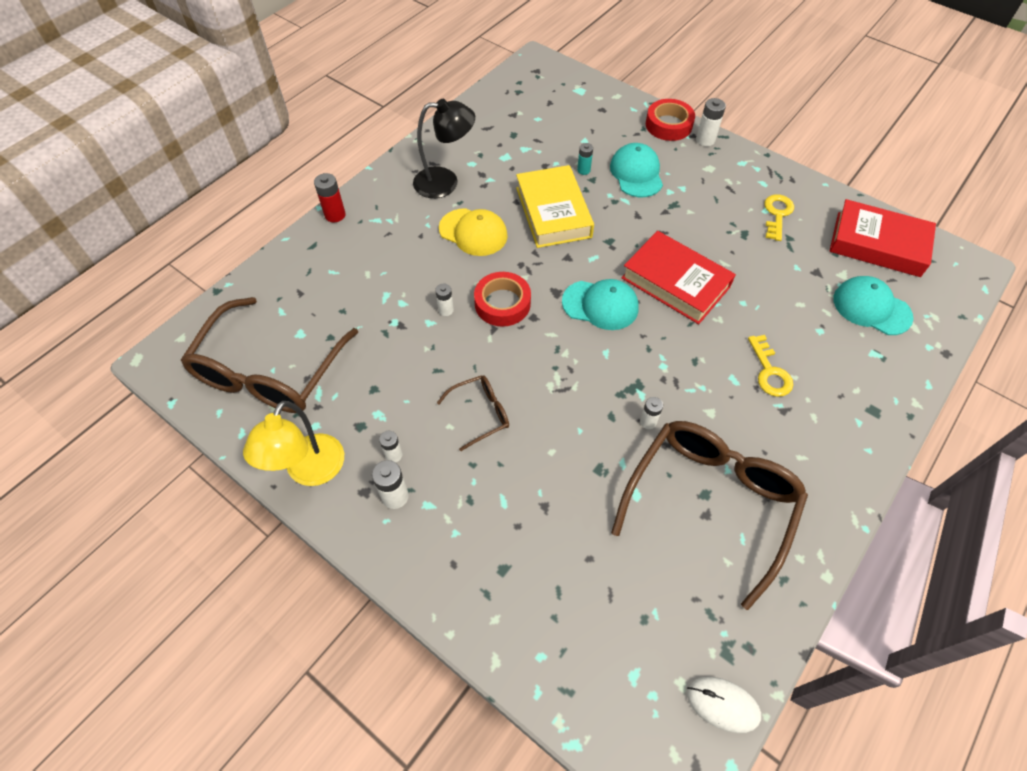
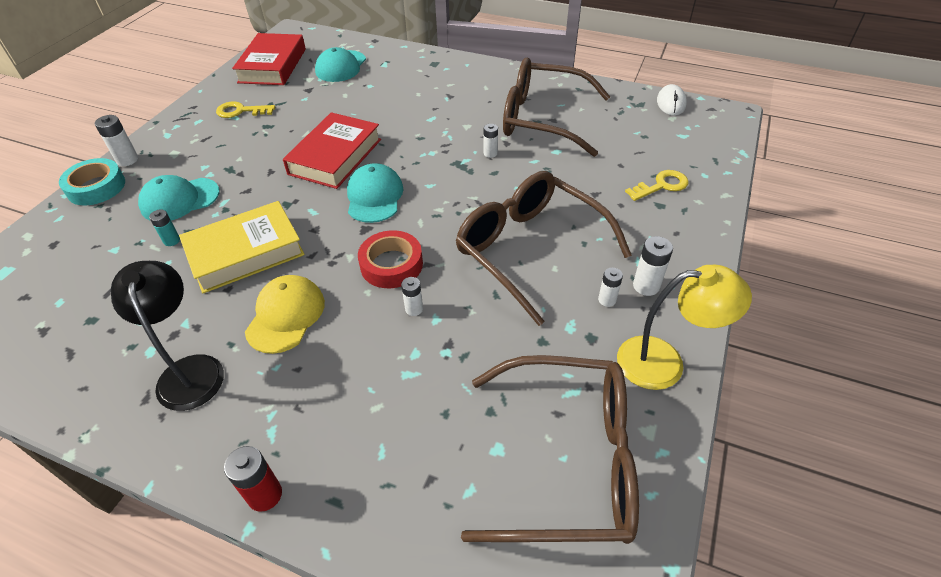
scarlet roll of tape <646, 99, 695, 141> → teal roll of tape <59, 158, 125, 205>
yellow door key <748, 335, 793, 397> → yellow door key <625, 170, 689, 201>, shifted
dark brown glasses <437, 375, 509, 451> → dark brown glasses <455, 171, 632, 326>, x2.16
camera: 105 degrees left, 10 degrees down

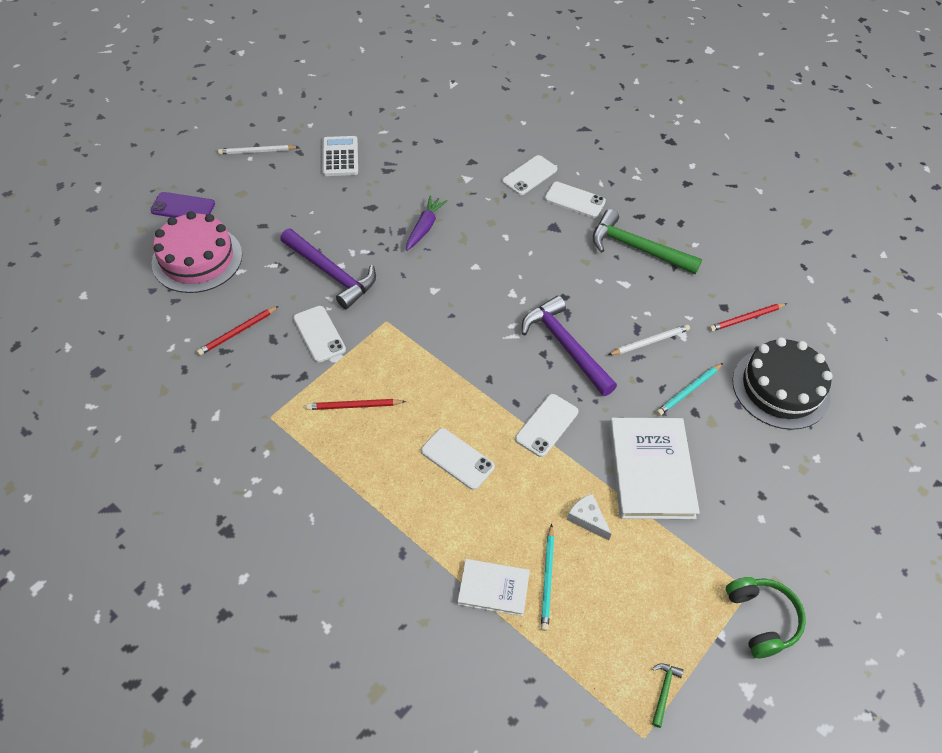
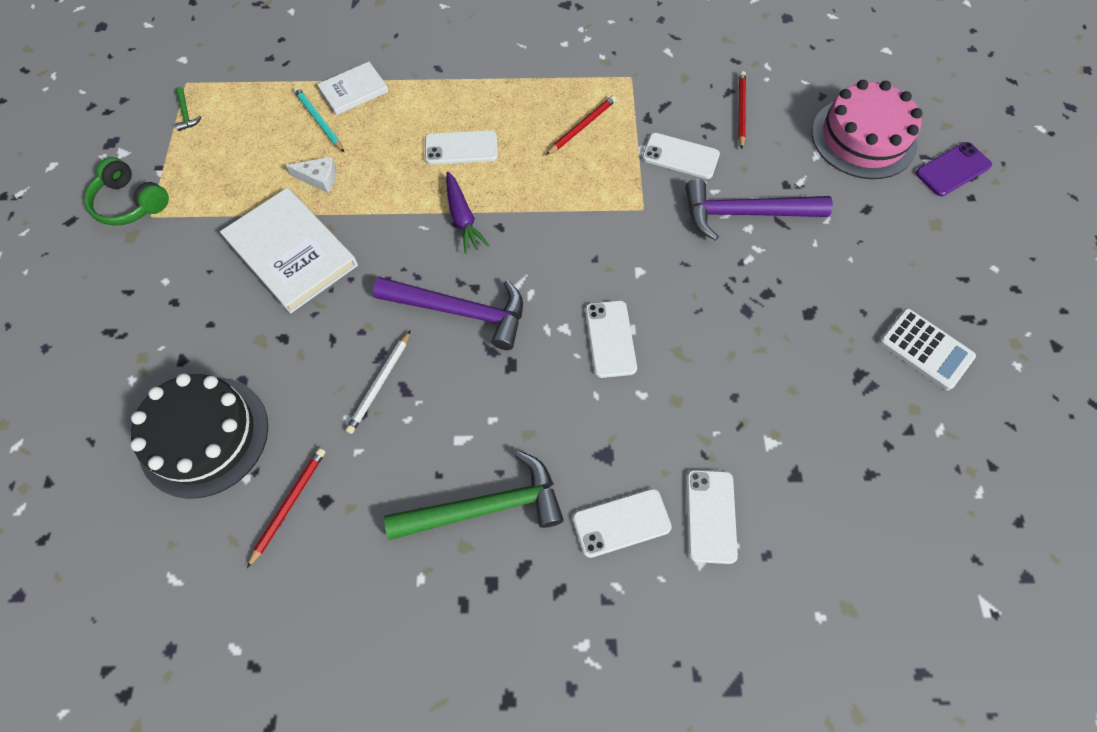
pure white pencil <218, 145, 298, 154> → -
violet root vegetable <406, 195, 447, 251> → violet root vegetable <446, 172, 490, 254>, shifted
teal pencil <656, 363, 723, 416> → -
pure white smartphone <515, 394, 578, 457> → pure white smartphone <585, 300, 637, 378>, shifted
camera: 140 degrees right, 10 degrees up

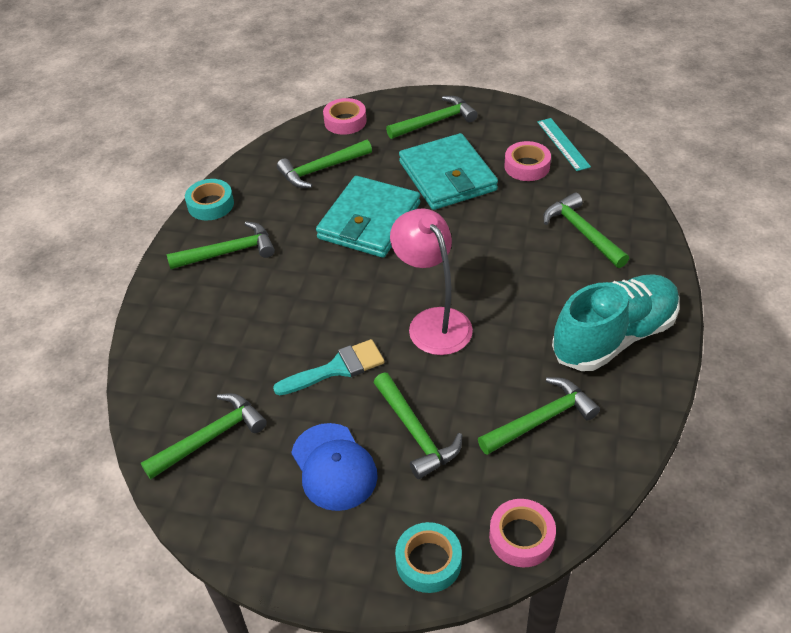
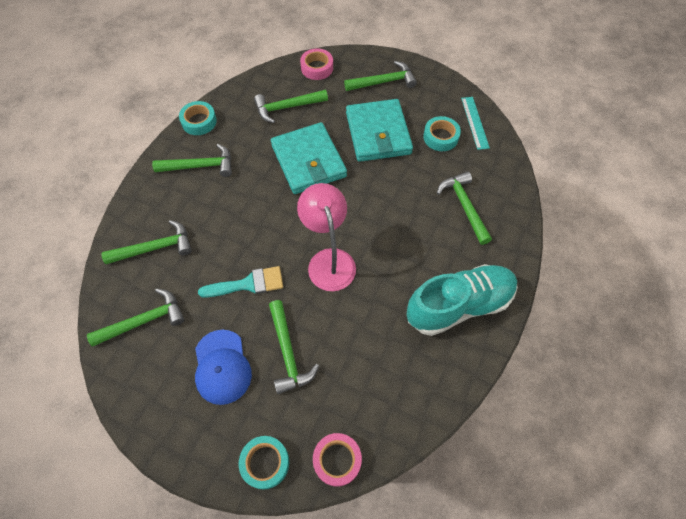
rosy roll of tape <504, 141, 551, 181> → teal roll of tape <423, 116, 461, 151>
teal billfold <316, 176, 420, 258> → teal billfold <271, 122, 347, 194>, 60 degrees counterclockwise
green carpenter's hammer <478, 377, 600, 455> → green carpenter's hammer <101, 220, 192, 264>, shifted
camera: 10 degrees right, 15 degrees up

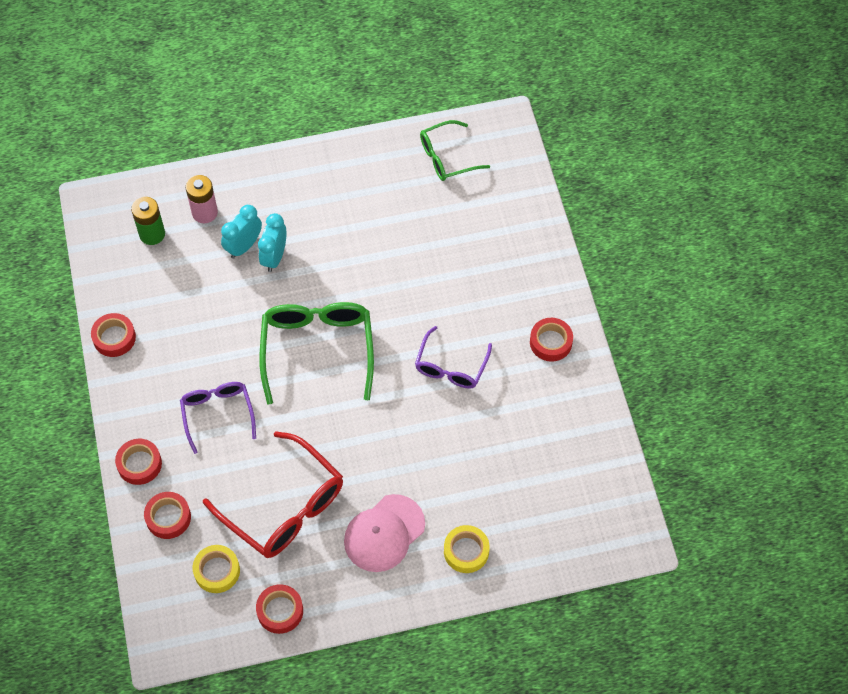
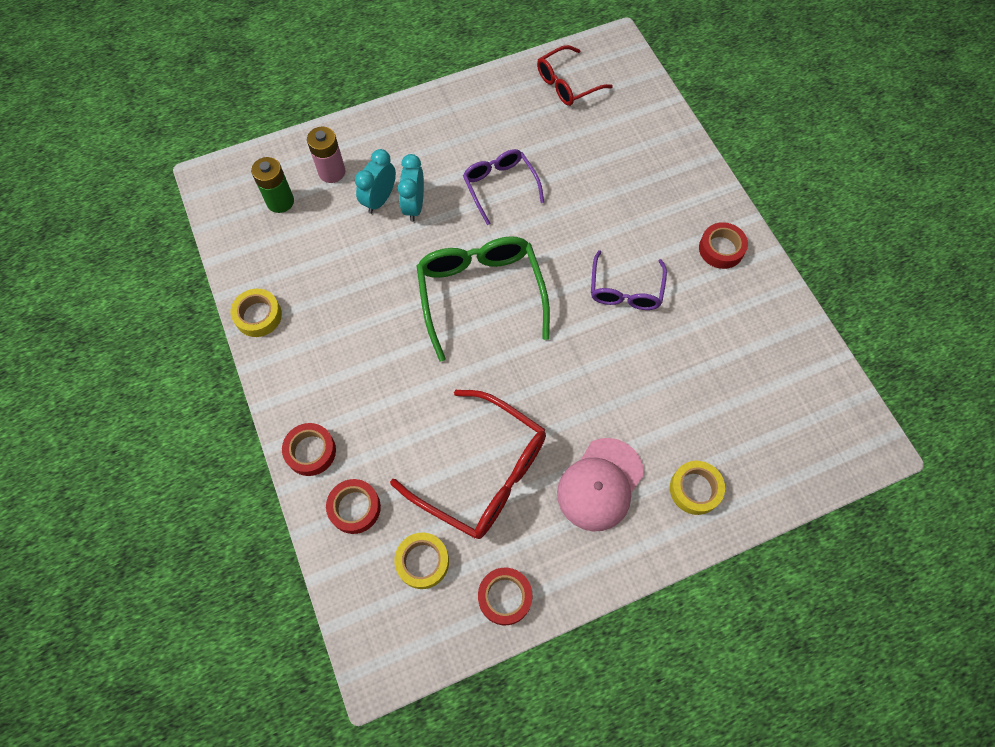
green glasses <420, 120, 490, 181> → scarlet glasses <537, 45, 613, 106>
scarlet roll of tape <91, 313, 136, 357> → yellow roll of tape <230, 289, 282, 337>
violet glasses <180, 382, 256, 454> → violet glasses <463, 149, 544, 225>, shifted
camera: 10 degrees left, 5 degrees up

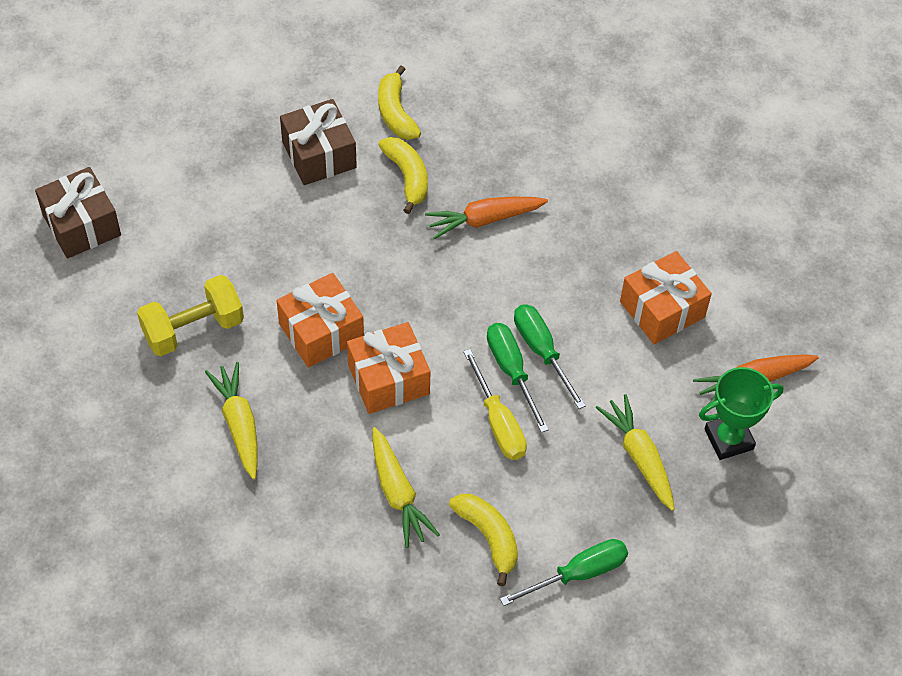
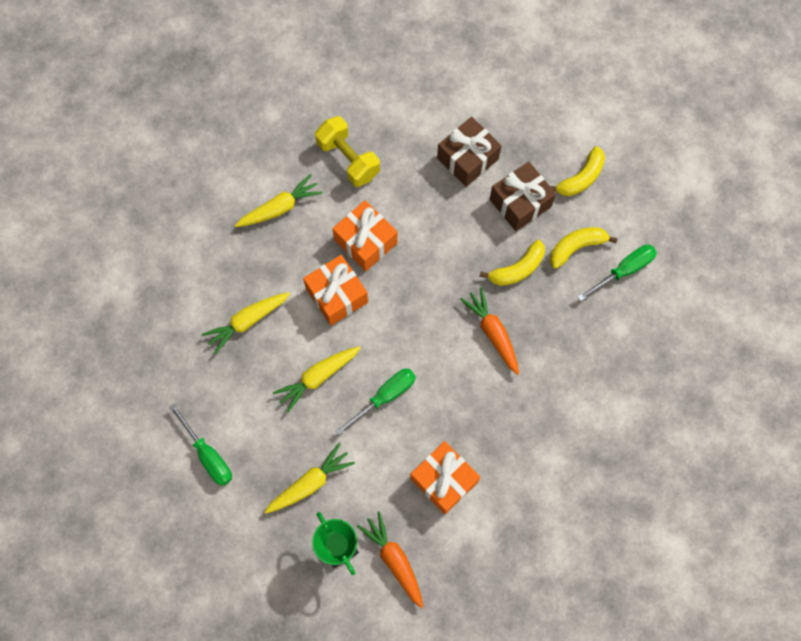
dark brown wrapped gift <35, 167, 121, 259> → dark brown wrapped gift <437, 117, 501, 187>, shifted
green screwdriver <487, 323, 549, 433> → green screwdriver <577, 245, 657, 301>, shifted
yellow screwdriver <463, 349, 527, 460> → yellow root vegetable <273, 346, 361, 413>
yellow banana fruit <449, 494, 518, 586> → yellow banana fruit <550, 146, 605, 196>, shifted
camera: 80 degrees right, 15 degrees up

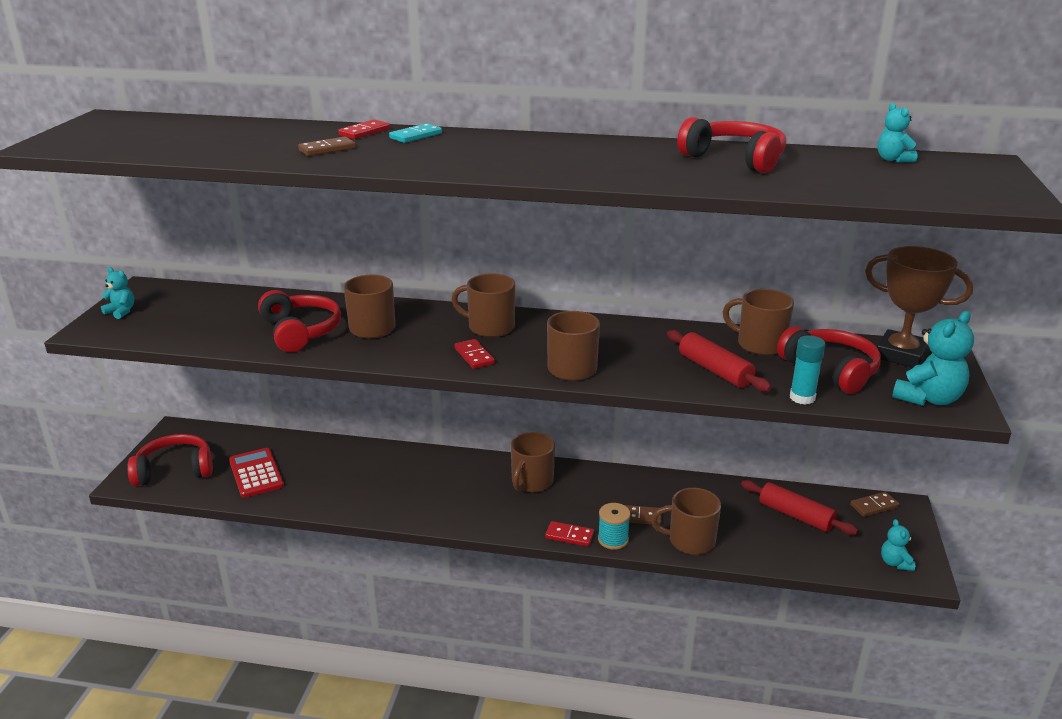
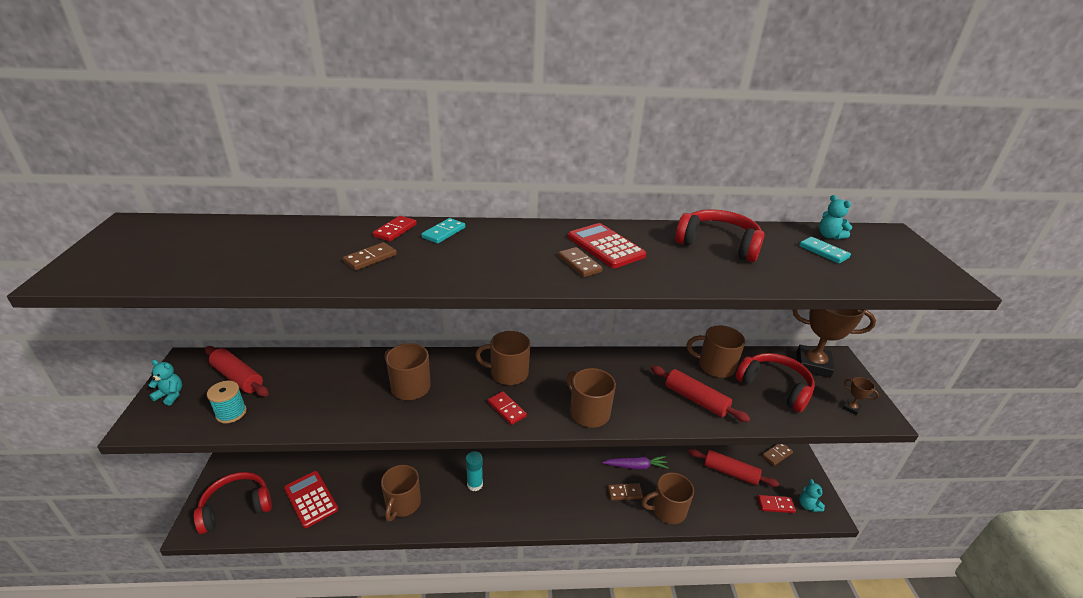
scarlet headset <258, 290, 341, 352> → -
teal teddy bear <892, 311, 974, 406> → dark brown trophy <843, 377, 879, 415>
teal glue stick <790, 335, 825, 405> → teal glue stick <466, 451, 483, 491>, shifted
dark brown tea mug <511, 432, 555, 492> → dark brown tea mug <381, 465, 421, 522>, shifted
teal bobbin <598, 503, 630, 550> → teal bobbin <207, 381, 247, 423>, shifted
scarlet domino tile <545, 521, 594, 547> → scarlet domino tile <757, 495, 796, 513>, shifted
- → scarlet calculator <568, 223, 646, 268>
- → teal domino tile <799, 237, 851, 264>
- → dark brown domino tile <558, 247, 603, 277>
- → scarlet dough roller <205, 346, 269, 396>
- → violet root vegetable <602, 456, 669, 470>
camera: 15 degrees left, 5 degrees up

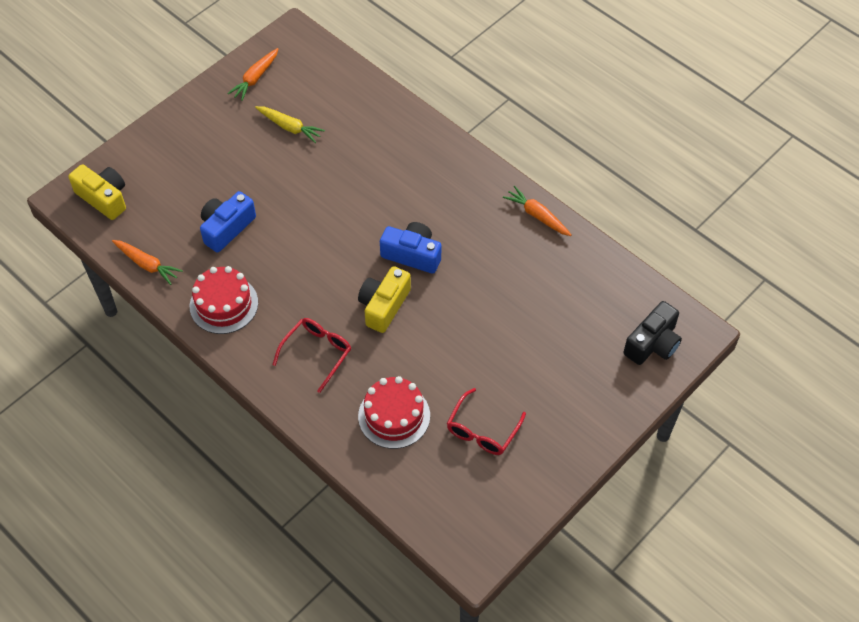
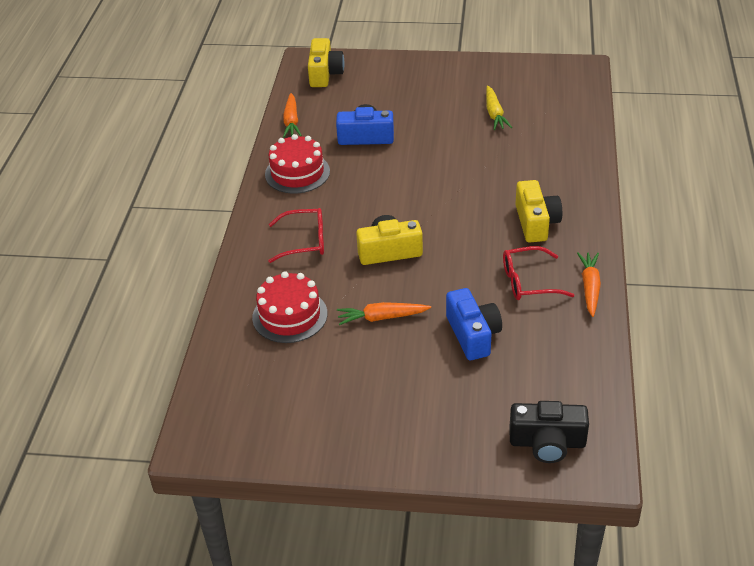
orange-coloured root vegetable <227, 48, 278, 101> → orange-coloured root vegetable <337, 302, 431, 325>, shifted
blue compact camera <380, 222, 441, 273> → blue compact camera <446, 288, 502, 360>, shifted
scarlet glasses <447, 388, 526, 455> → scarlet glasses <503, 246, 574, 300>, shifted
- → yellow compact camera <515, 180, 562, 242>
camera: 55 degrees right, 15 degrees down

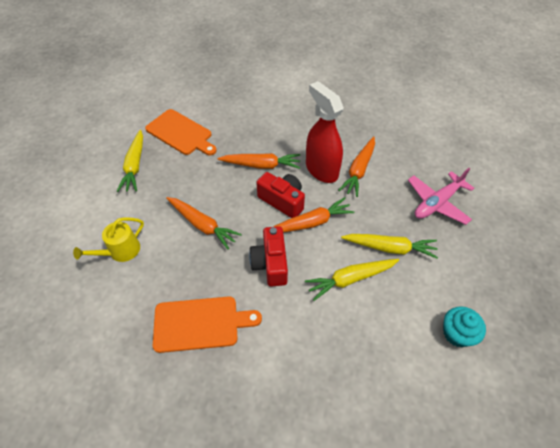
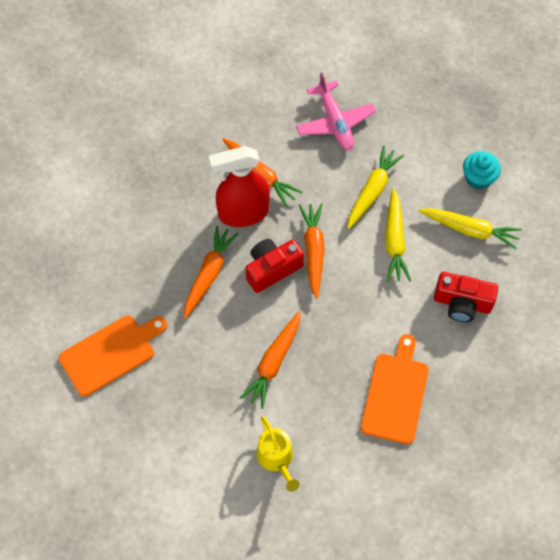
yellow root vegetable <117, 130, 143, 192> → yellow root vegetable <419, 208, 522, 249>, shifted
orange-coloured root vegetable <166, 197, 242, 249> → orange-coloured root vegetable <240, 311, 301, 409>, 150 degrees clockwise
scarlet compact camera <249, 226, 288, 286> → scarlet compact camera <434, 272, 498, 322>, shifted
camera: 70 degrees left, 10 degrees up

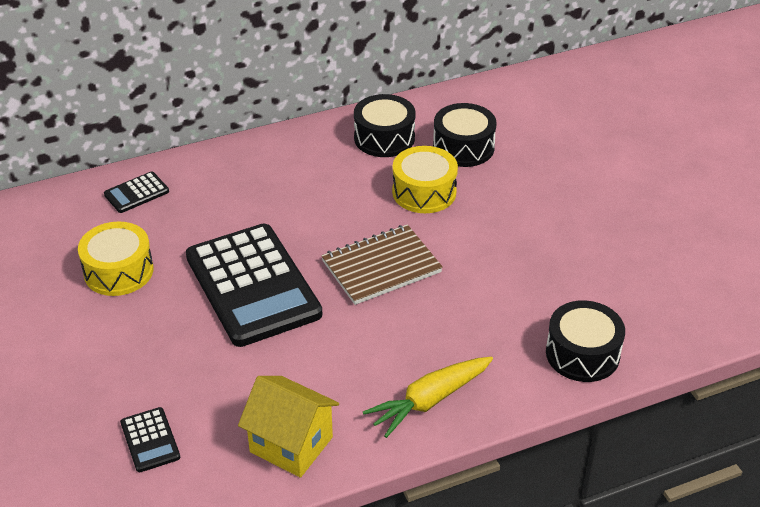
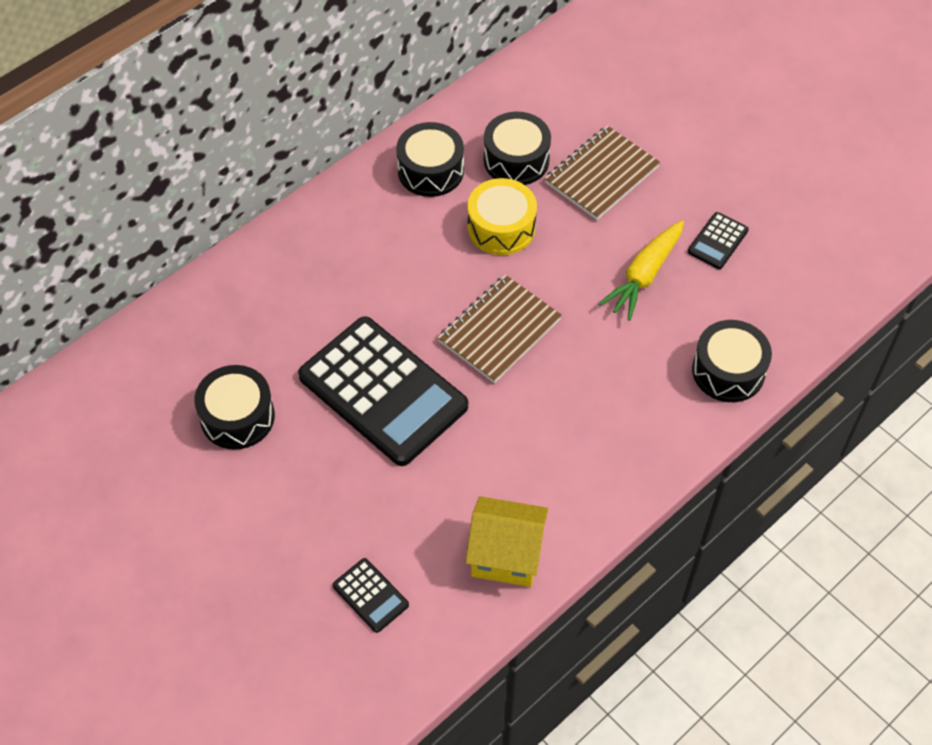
jet-black calculator <104, 172, 169, 213> → jet-black calculator <688, 212, 749, 269>, shifted
yellow toy drum <78, 221, 153, 296> → jet-black toy drum <194, 365, 275, 450>
yellow root vegetable <363, 357, 493, 438> → yellow root vegetable <599, 220, 684, 321>, shifted
- → dark brown notebook <544, 125, 660, 220>
camera: 20 degrees left, 15 degrees up

